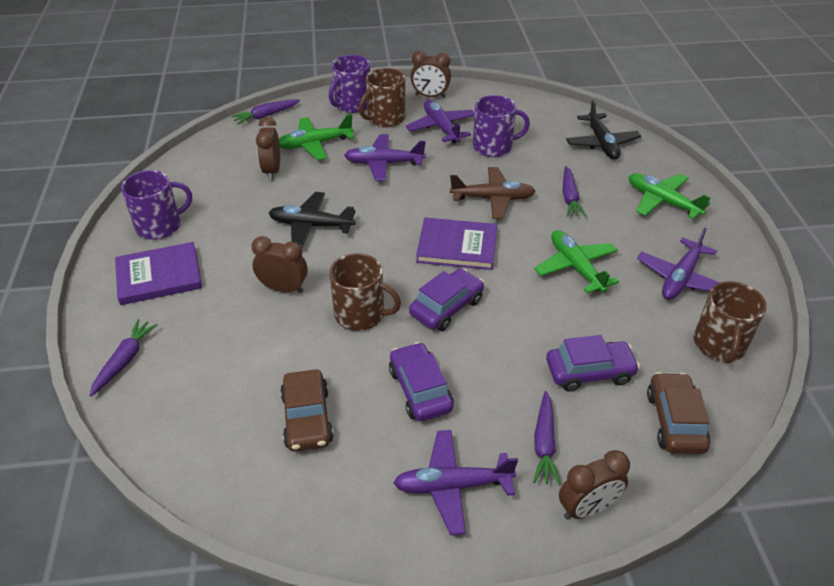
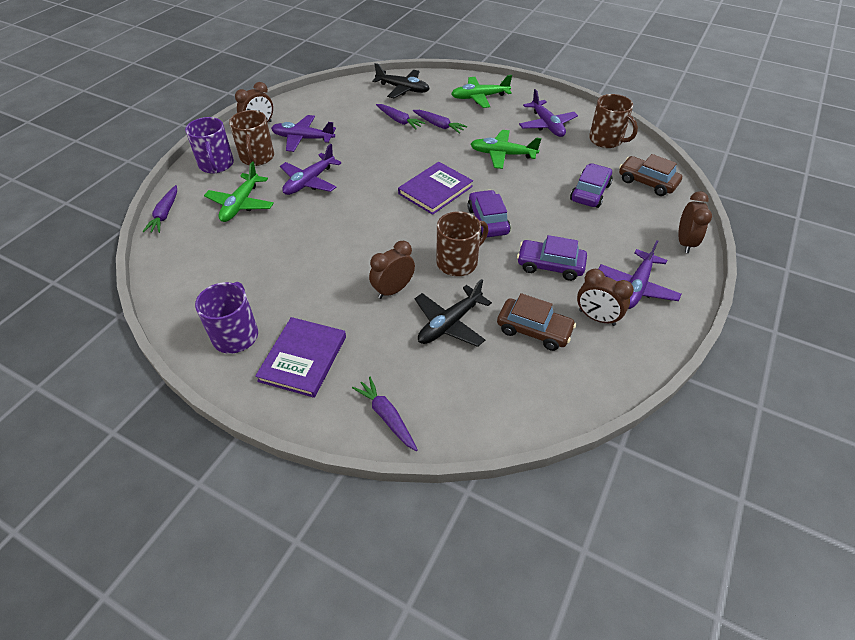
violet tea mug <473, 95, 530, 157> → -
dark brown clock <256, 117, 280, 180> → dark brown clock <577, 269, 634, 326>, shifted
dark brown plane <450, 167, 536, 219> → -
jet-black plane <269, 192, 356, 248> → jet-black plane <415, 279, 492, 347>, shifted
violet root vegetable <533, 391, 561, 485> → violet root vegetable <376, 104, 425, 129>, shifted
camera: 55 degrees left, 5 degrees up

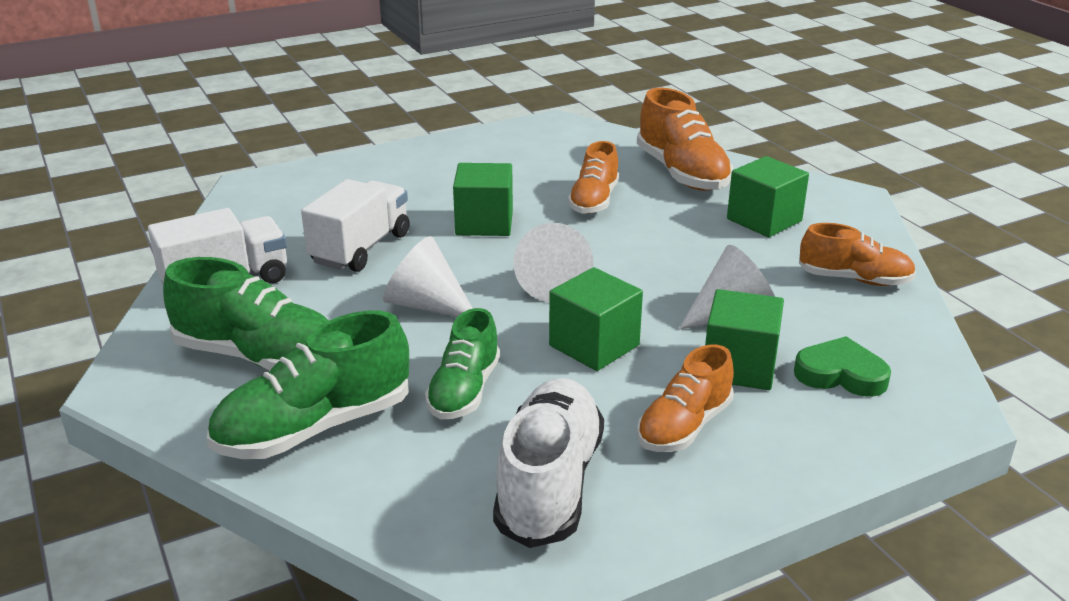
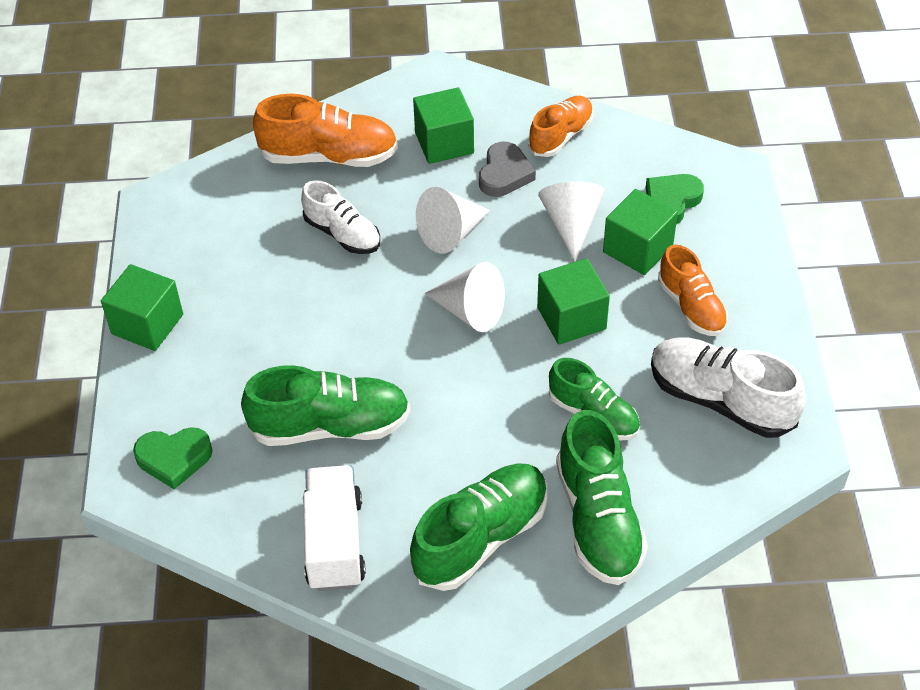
orange-coloured sneaker <568, 141, 619, 214> → pure white sneaker <301, 180, 380, 254>
green solid cube <453, 163, 513, 236> → green solid cube <101, 264, 183, 351>, shifted
pure white toy truck <301, 179, 410, 272> → green sneaker <241, 365, 410, 446>
pure white cone <383, 236, 473, 317> → pure white cone <416, 187, 490, 254>, shifted
- → grey heart shape <479, 142, 536, 197>
- → green heart shape <133, 427, 213, 489>
camera: 65 degrees left, 20 degrees up

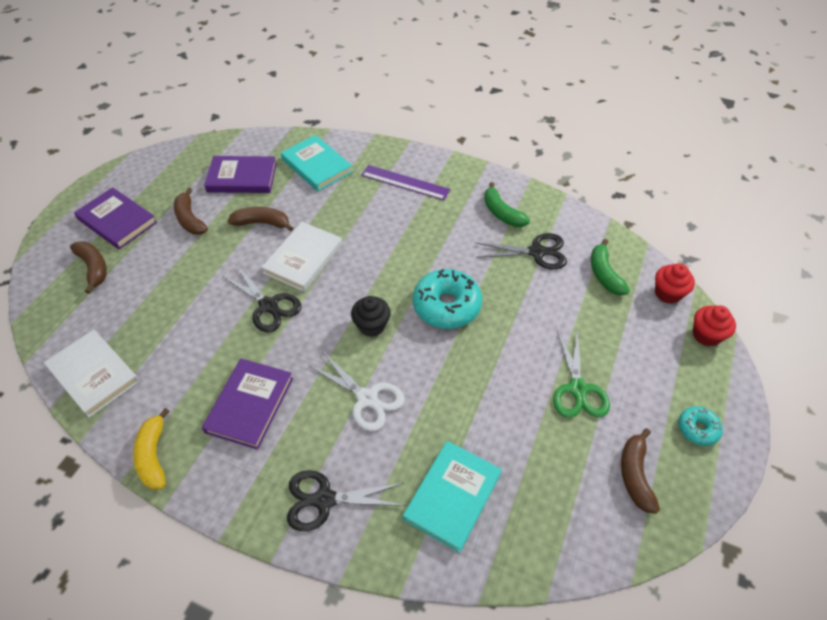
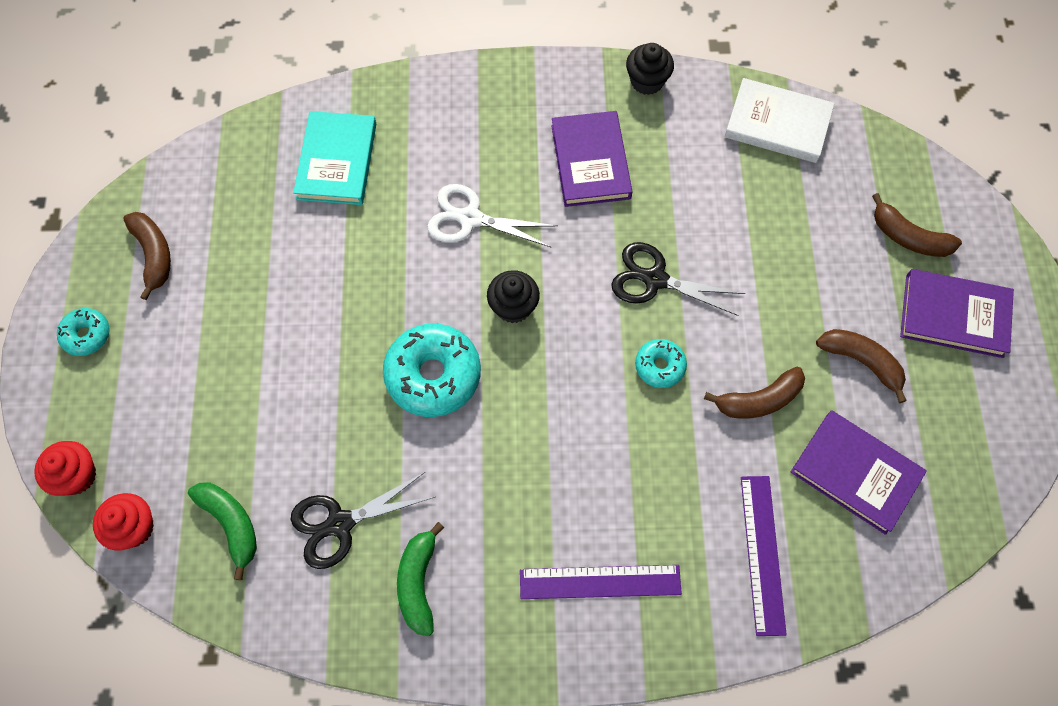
teal hardcover <281, 135, 353, 191> → violet ruler <741, 476, 787, 636>
violet hardcover <204, 156, 277, 193> → violet hardcover <791, 410, 927, 535>, 60 degrees clockwise
green banana fruit <484, 182, 530, 227> → green banana fruit <397, 522, 444, 636>, 120 degrees counterclockwise
pure white hardcover <261, 222, 342, 292> → teal doughnut <635, 339, 687, 388>
green shears <553, 330, 610, 418> → -
yellow banana fruit <133, 408, 170, 490> → jet-black cupcake <626, 43, 674, 95>
jet-black shears <287, 470, 406, 531> → -
camera: 155 degrees right, 15 degrees up

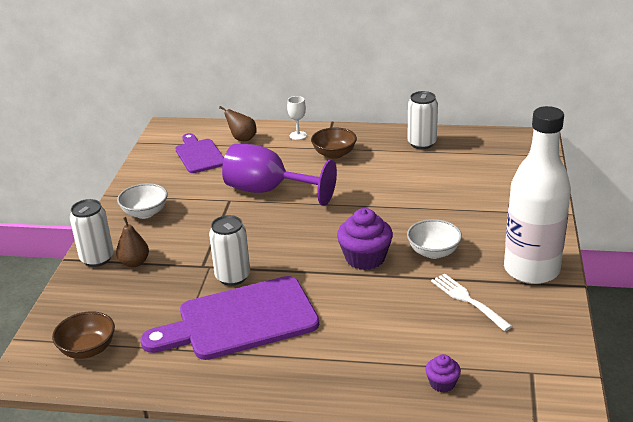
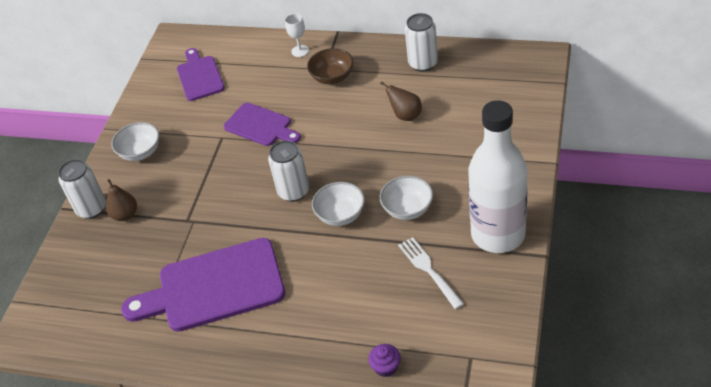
dark brown pear fruit <219, 106, 257, 142> → dark brown pear fruit <380, 81, 422, 121>, shifted
violet wine glass <222, 144, 337, 206> → violet cutting board <224, 103, 301, 146>
violet cupcake <337, 208, 393, 270> → pure white deep dish <312, 182, 365, 226>
pure white tin <209, 215, 250, 286> → pure white tin <268, 140, 309, 202>, shifted
dark brown deep dish <52, 311, 115, 359> → -
camera: 10 degrees right, 15 degrees up

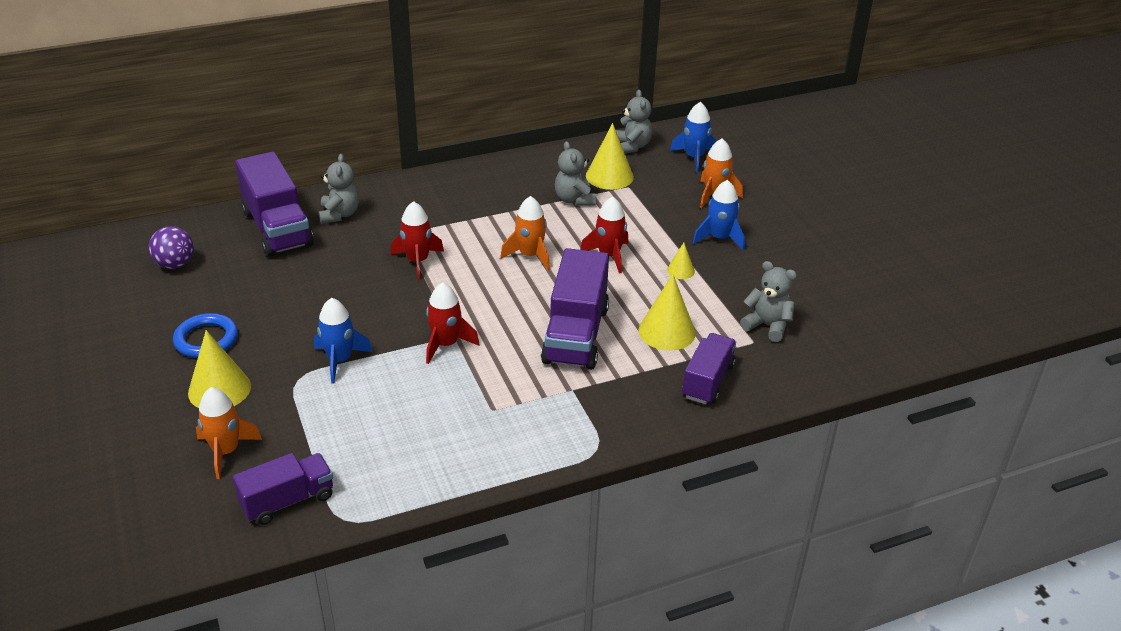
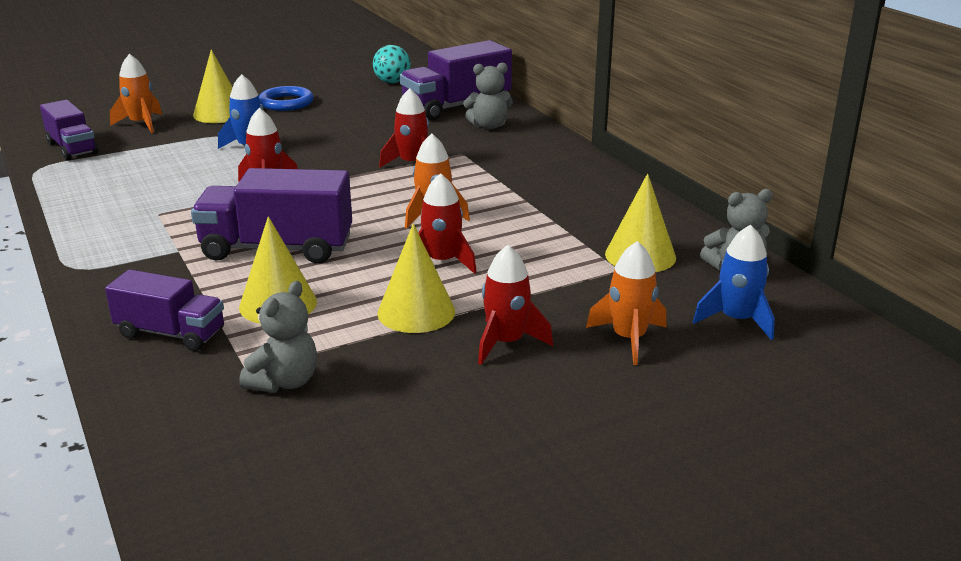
grey teddy bear <555, 141, 596, 206> → -
blue spaceship <693, 180, 745, 251> → scarlet spaceship <478, 245, 553, 365>
violet sphere <149, 226, 194, 269> → teal sphere <373, 45, 411, 83>
yellow cone <667, 243, 695, 279> → yellow cone <377, 223, 455, 333>, x1.92
camera: 85 degrees right, 10 degrees down

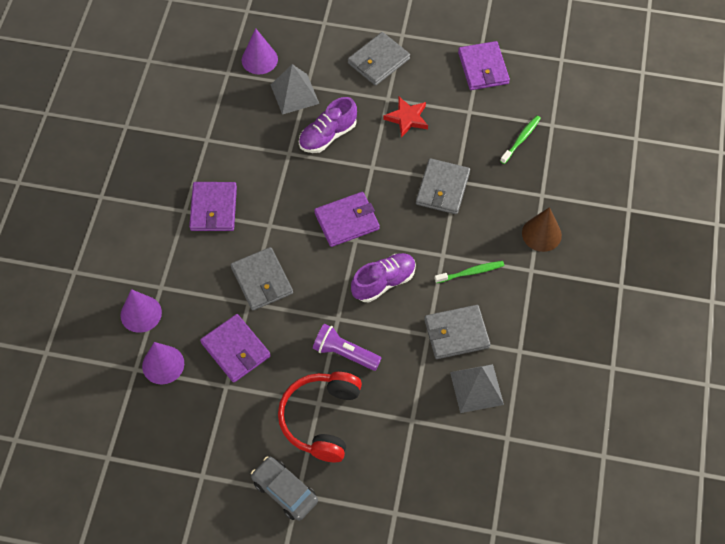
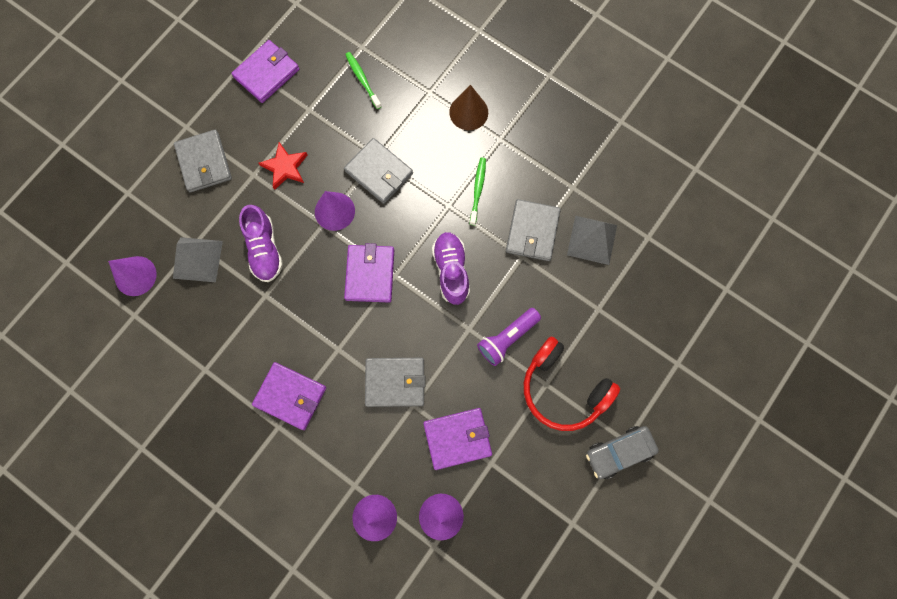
violet billfold <458, 41, 510, 90> → violet billfold <232, 40, 299, 103>, 60 degrees counterclockwise
- → violet cone <315, 191, 355, 231>
camera: 65 degrees left, 15 degrees up

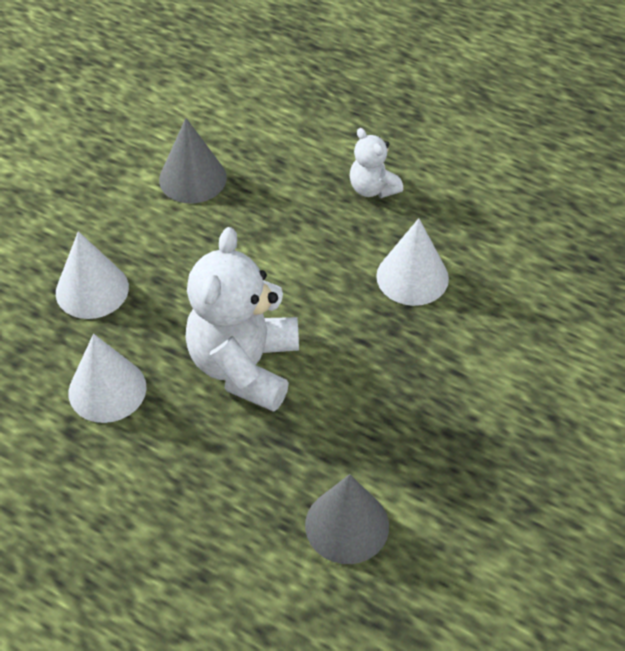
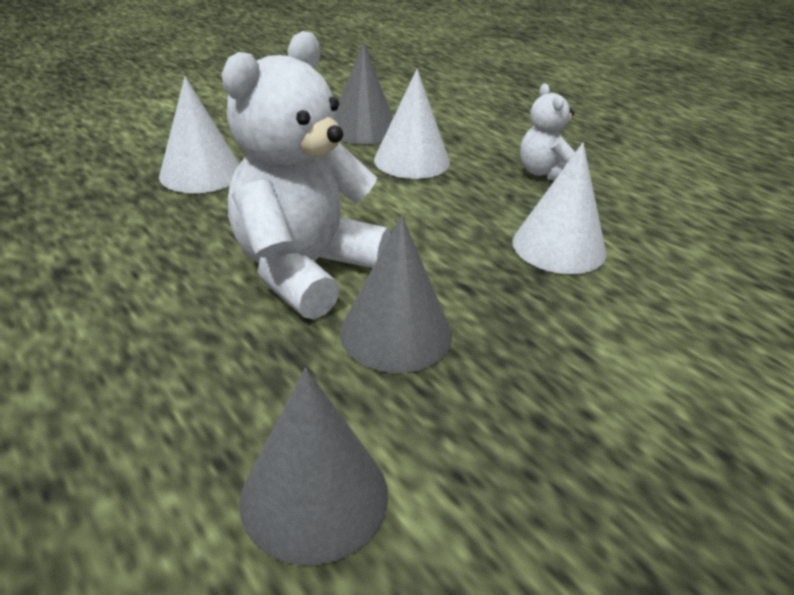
pure white cone <69, 334, 146, 423> → pure white cone <374, 69, 450, 179>, shifted
- → grey cone <340, 216, 452, 373>
camera: 20 degrees right, 15 degrees down

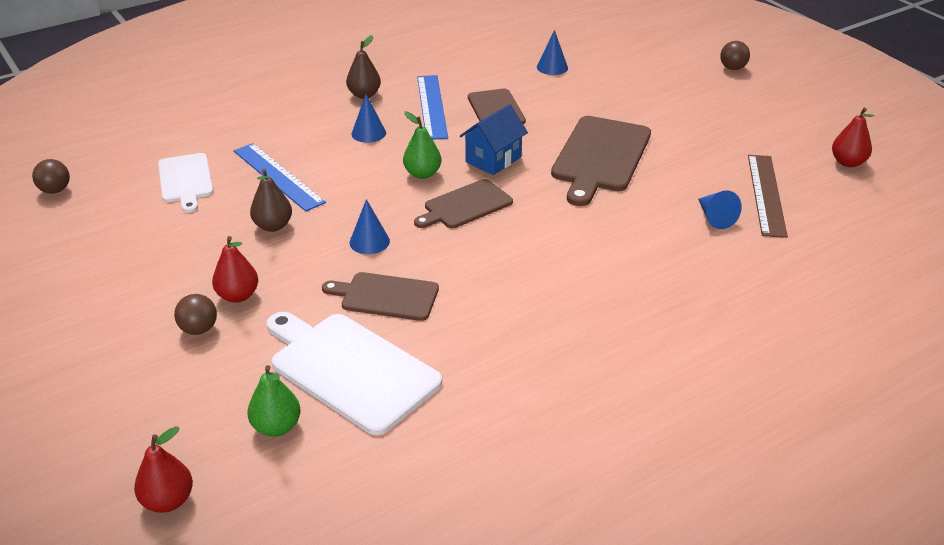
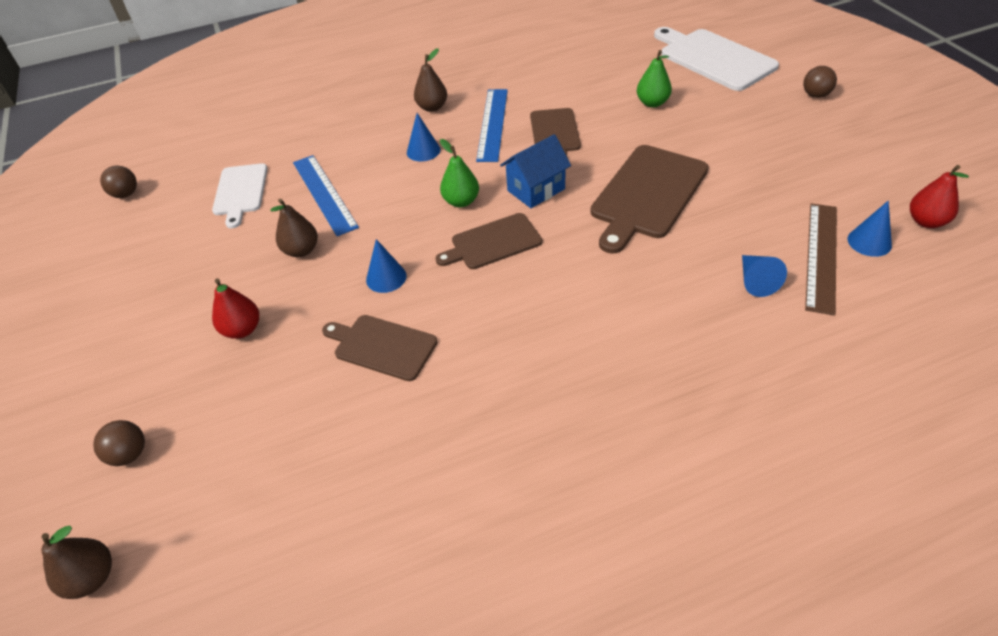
blue cone <537, 30, 568, 75> → blue cone <848, 201, 892, 257>, shifted
dark brown sphere <174, 294, 217, 335> → dark brown sphere <93, 420, 145, 466>, shifted
pure white cutting board <266, 312, 442, 435> → pure white cutting board <654, 27, 779, 91>, shifted
green pear fruit <248, 365, 300, 437> → green pear fruit <637, 50, 672, 108>, shifted
scarlet pear fruit <134, 426, 193, 513> → dark brown pear fruit <41, 526, 112, 599>
camera: 15 degrees right, 10 degrees up

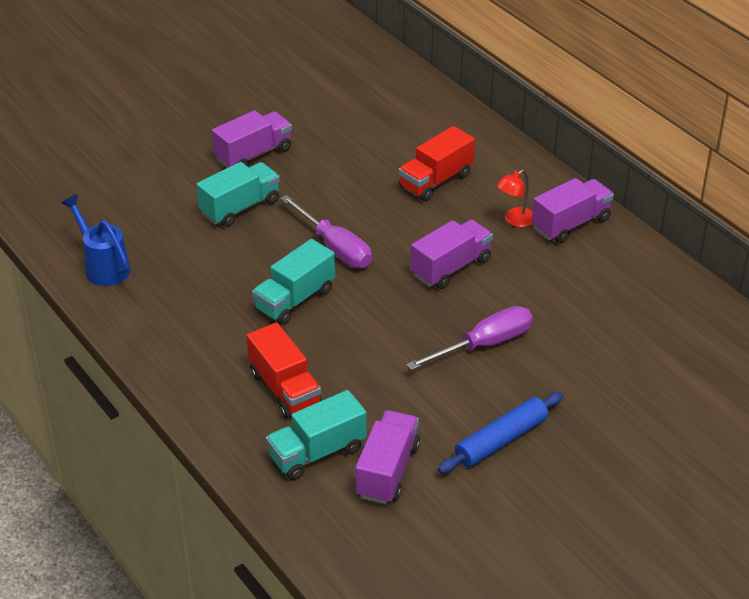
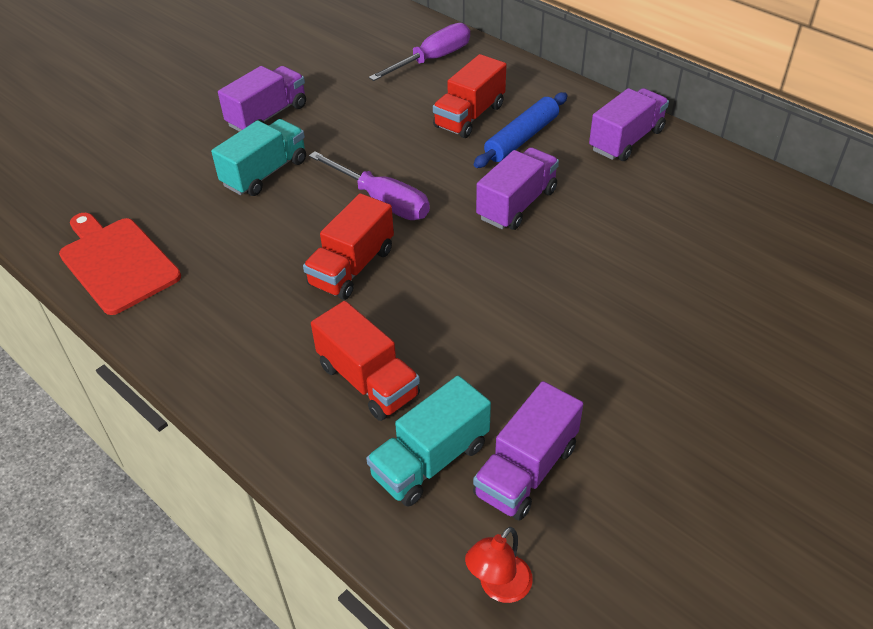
scarlet lamp <497, 169, 533, 227> → scarlet lamp <465, 527, 533, 603>, shifted
blue watering pot <61, 194, 130, 286> → scarlet cutting board <59, 213, 181, 315>
teal toy truck <252, 239, 335, 325> → scarlet toy truck <303, 193, 394, 300>
violet screwdriver <406, 306, 533, 370> → violet screwdriver <369, 23, 470, 81>, shifted
blue dough roller <438, 392, 563, 473> → blue dough roller <474, 92, 567, 168>, shifted
violet toy truck <355, 410, 420, 504> → violet toy truck <473, 381, 583, 521>, 150 degrees counterclockwise
camera: 10 degrees left, 5 degrees up

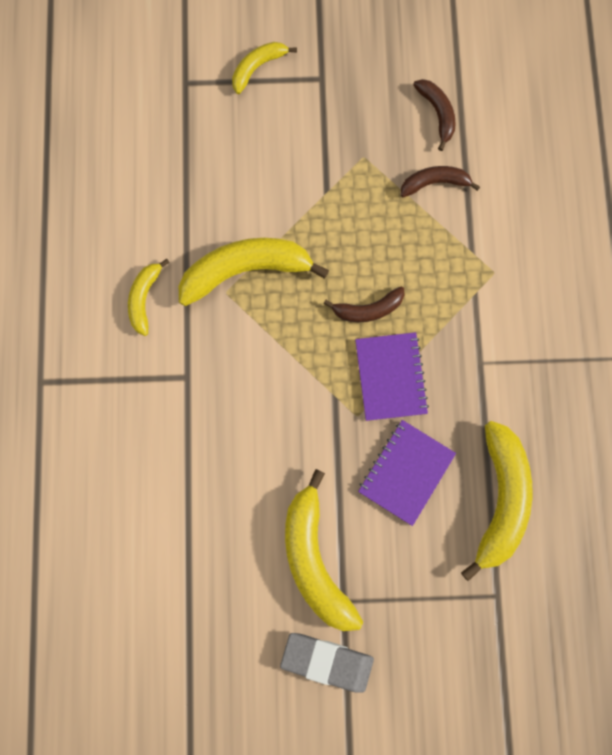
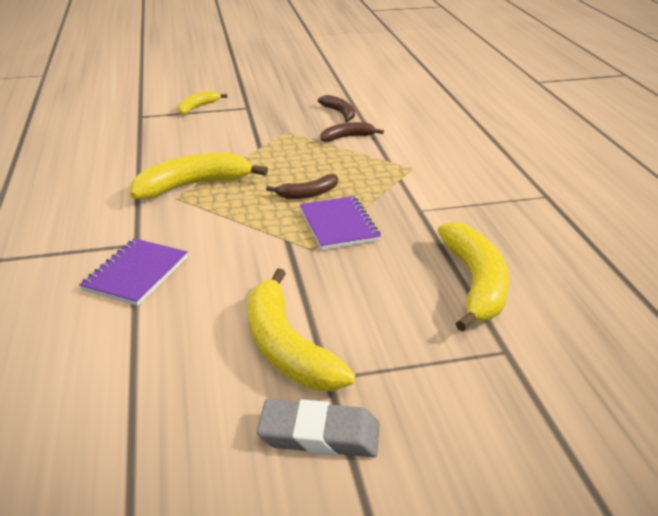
yellow banana fruit <128, 259, 170, 336> → -
violet notebook <358, 420, 456, 526> → violet notebook <80, 238, 188, 306>, shifted
camera: 10 degrees left, 45 degrees down

